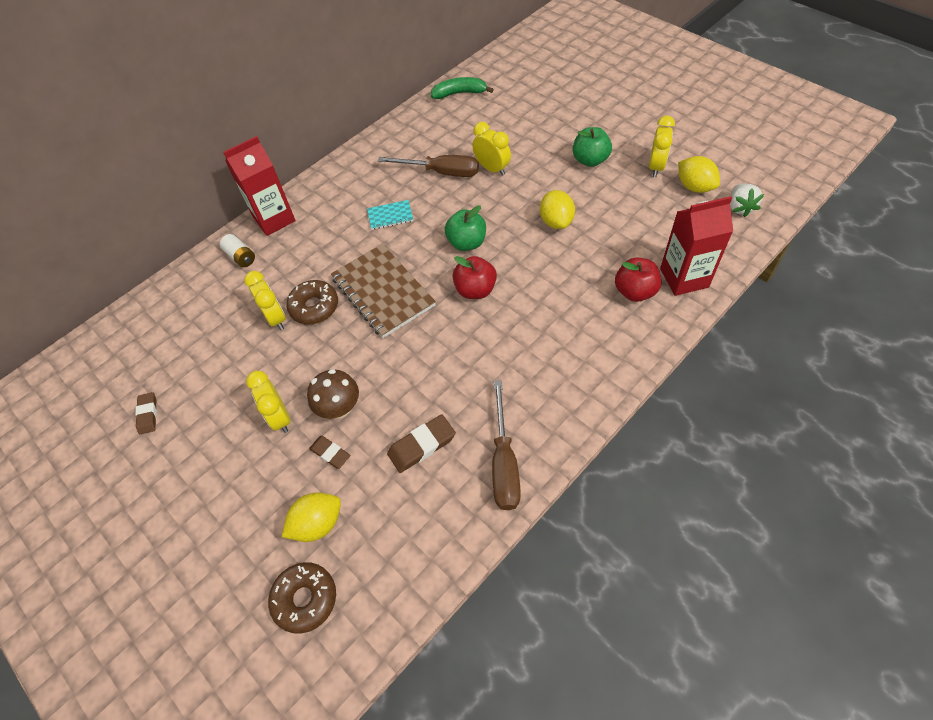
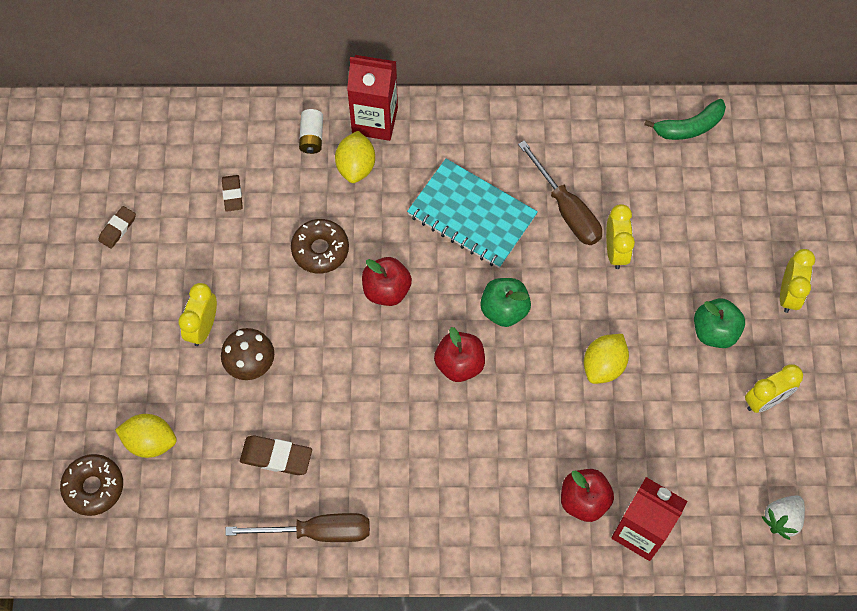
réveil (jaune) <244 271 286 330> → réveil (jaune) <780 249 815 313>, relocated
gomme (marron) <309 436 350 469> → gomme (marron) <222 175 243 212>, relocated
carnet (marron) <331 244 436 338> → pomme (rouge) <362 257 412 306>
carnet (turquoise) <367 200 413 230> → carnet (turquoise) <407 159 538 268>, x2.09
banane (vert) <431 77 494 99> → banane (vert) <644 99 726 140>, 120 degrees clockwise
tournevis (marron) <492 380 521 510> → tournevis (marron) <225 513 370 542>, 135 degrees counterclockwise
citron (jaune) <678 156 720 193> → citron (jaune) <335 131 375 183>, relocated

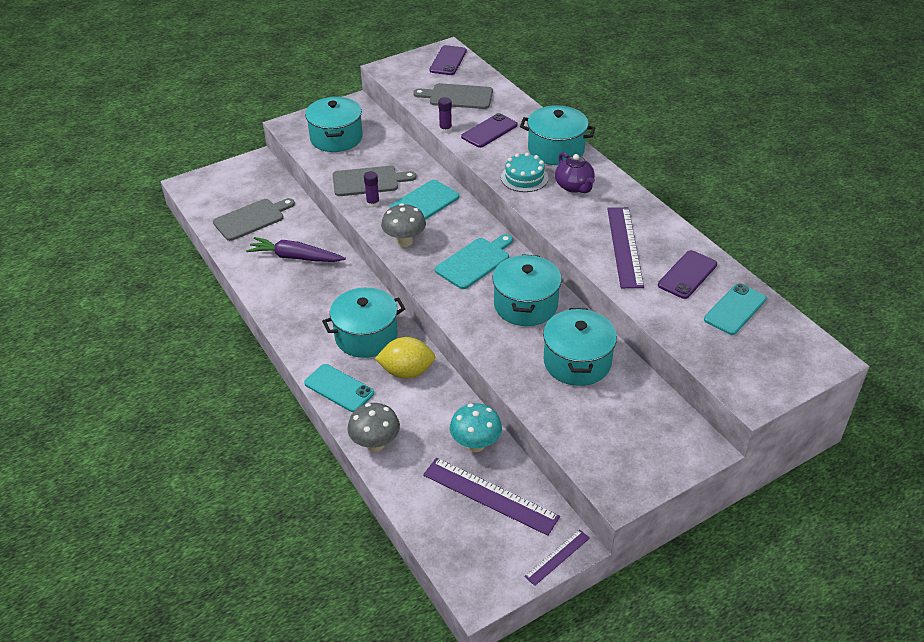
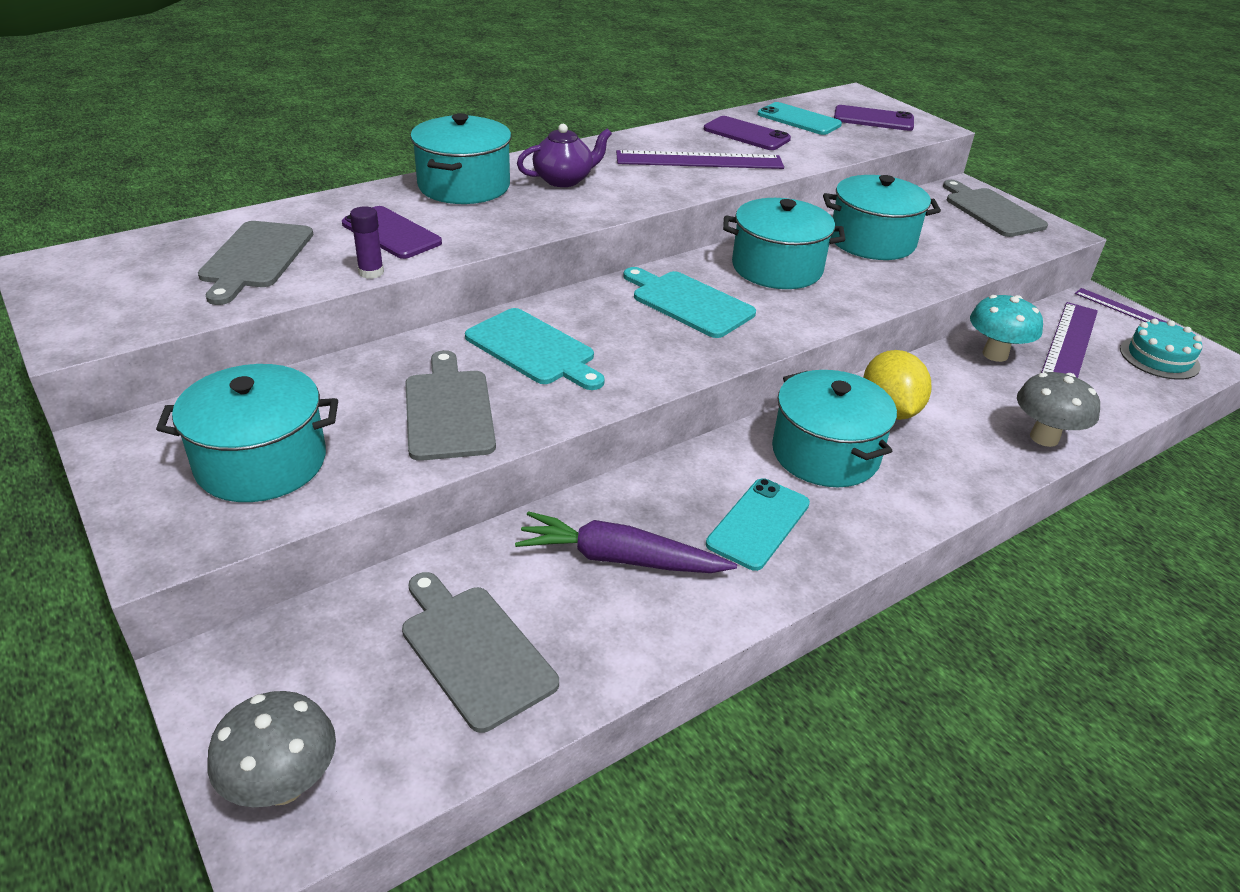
carotte (violet) <246 237 346 262> → carotte (violet) <515 511 737 573>, 90 degrees clockwise
téléphone (turquoise) <304 364 374 412> → téléphone (turquoise) <706 478 810 571>, relocated
bâton de colle (violet) <364 171 380 207> → -
champignon (gris) <381 203 426 247> → champignon (gris) <207 691 336 807>, relocated
téléphone (violet) <429 45 467 75> → téléphone (violet) <834 105 914 131>, relocated
gâteau (turquoise) <501 152 548 192> → gâteau (turquoise) <1120 319 1202 380>, relocated
- → planche à découper (gris) <943 180 1048 237>

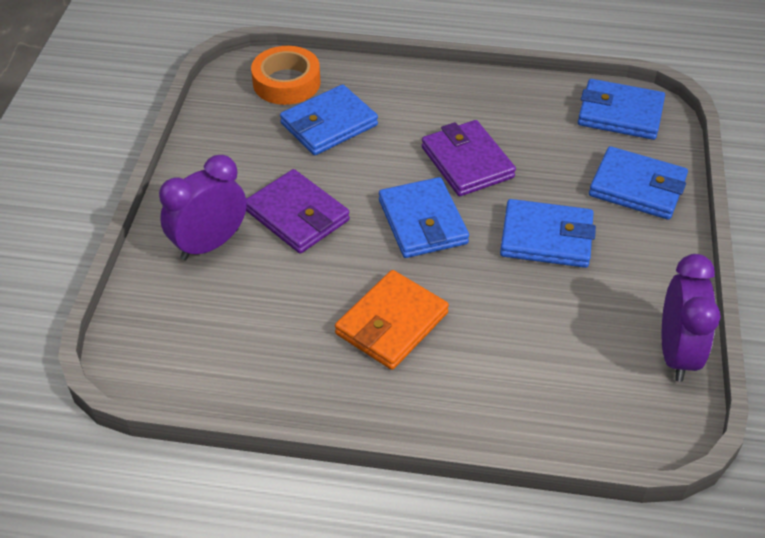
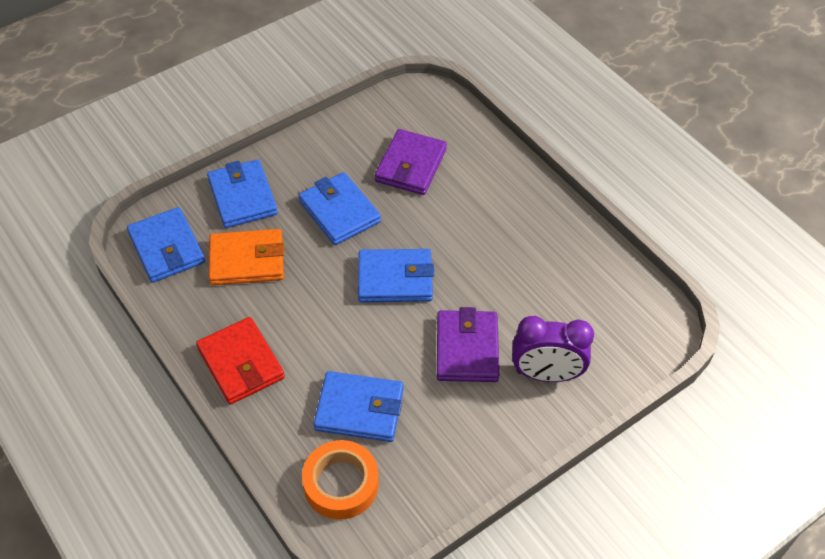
portefeuille (orange) <335 270 449 370> → portefeuille (orange) <209 229 284 285>, relocated
portefeuille (bleu) <379 177 469 258> → portefeuille (bleu) <358 249 434 302>, 60 degrees clockwise
portefeuille (violet) <422 120 516 196> → portefeuille (violet) <375 129 447 195>, relocated
réveil (violet) <662 254 721 382> → -
- → portefeuille (rouge) <196 317 285 404>

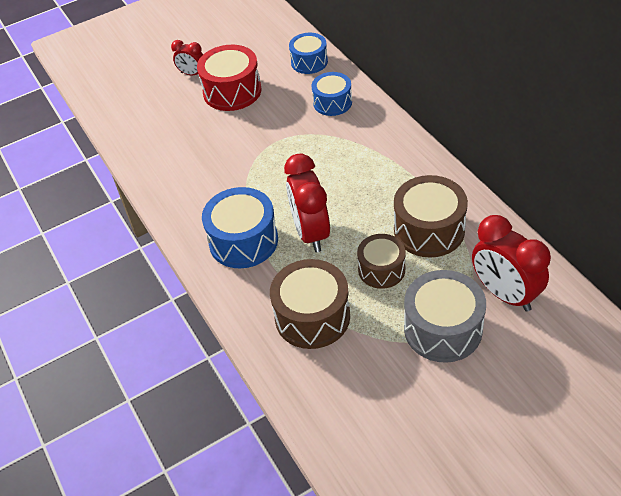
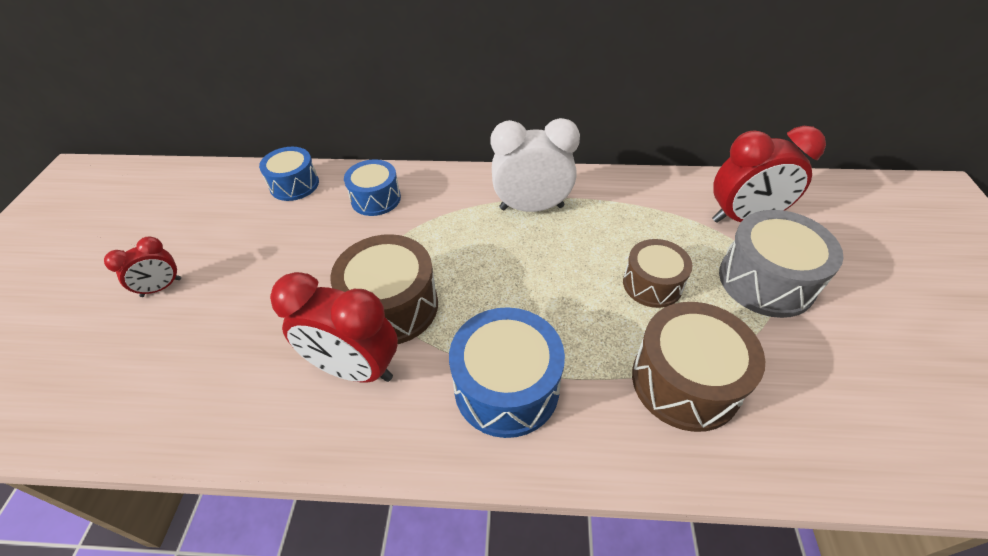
tambour (rouge) <197 45 262 111> → -
réveil (rouge) <284 154 330 252> → réveil (rouge) <270 272 398 383>, relocated
tambour (marron) <394 175 468 258> → tambour (marron) <330 234 438 344>, relocated
- → réveil (blanc) <491 118 580 212>

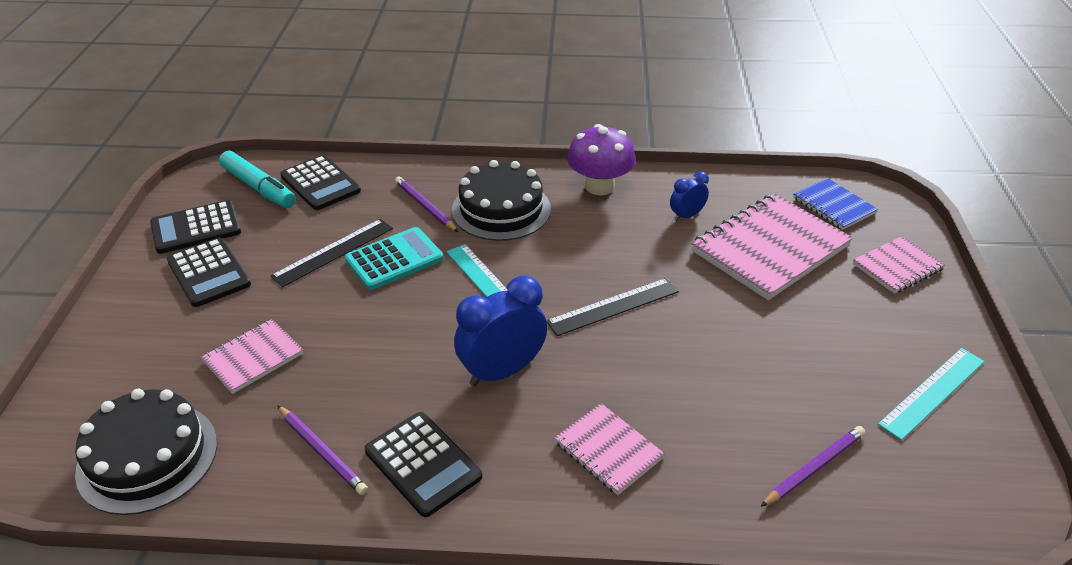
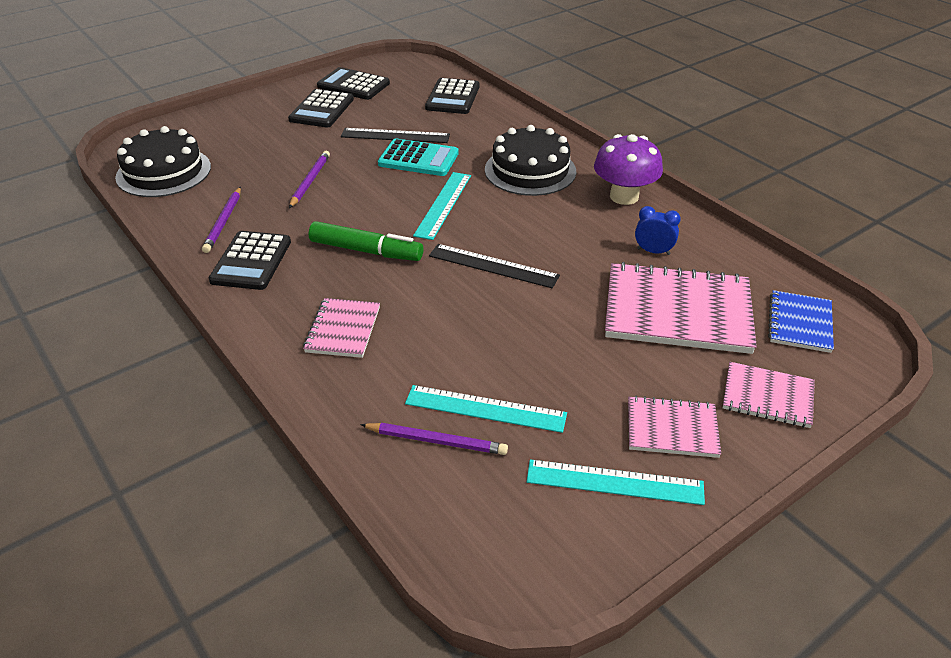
carnet (rose) <201 319 303 394> → carnet (rose) <628 396 721 458>, relocated
feutre (turquoise) <219 151 296 208> → -
crayon (violet) <395 176 458 232> → crayon (violet) <289 151 330 208>, relocated
réveil (bleu) <454 276 547 386> → feutre (vert) <309 221 423 261>
- → règle (turquoise) <405 385 567 433>

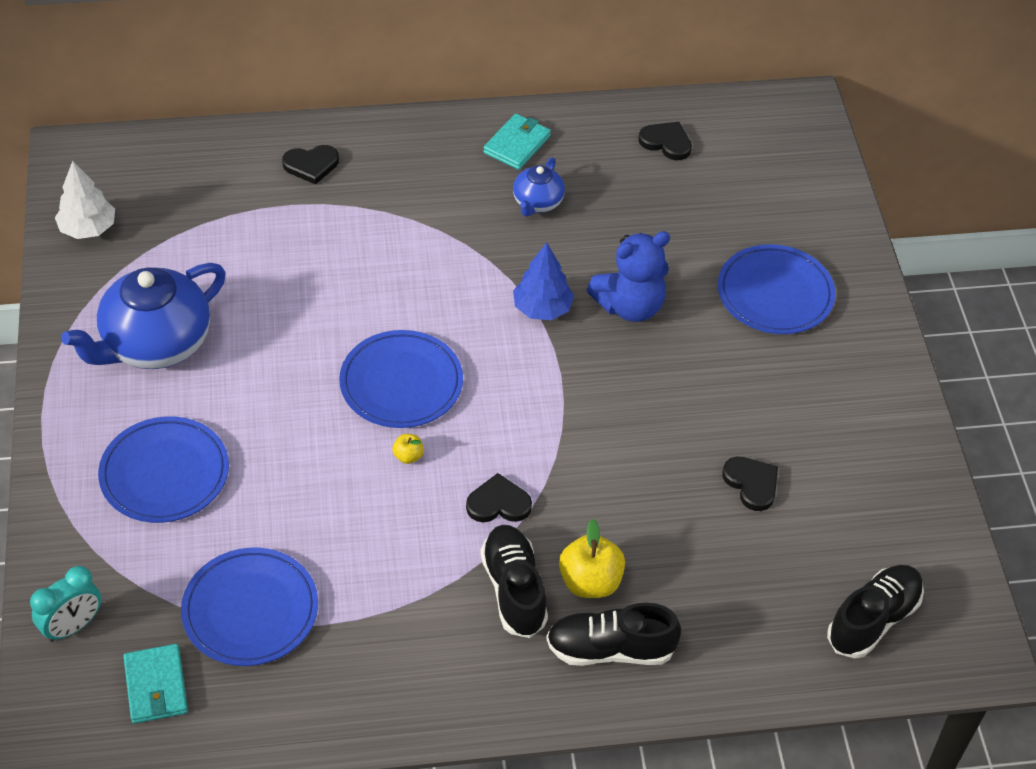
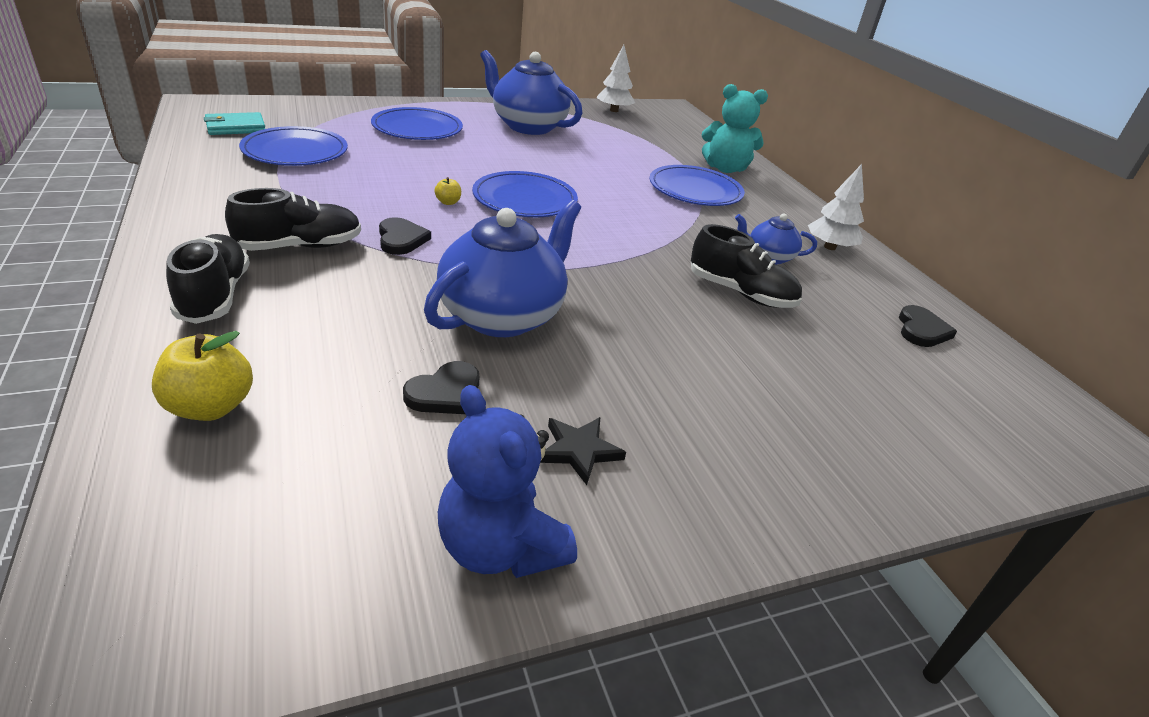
réveil (turquoise) <30 566 101 642> → -
cœur (noir) <282 145 339 185> → ours en peluche (turquoise) <702 84 768 173>
portefeuille (turquoise) <483 114 551 170> → arbre (blanc) <808 164 864 250>
arbre (bleu) <513 242 574 320> → -
pomme (jaune) <559 519 625 598> → pomme (jaune) <152 331 253 421>, relocated
ours en peluche (bleu) <587 231 670 322> → ours en peluche (bleu) <438 385 577 578>, relocated
assiette (bleu) <718 244 836 334> → assiette (bleu) <650 165 745 206>, relocated
chaussure (noir) <827 565 924 659> → chaussure (noir) <691 224 802 308>, relocated
- → théière (bleu) <424 199 581 337>
- → étoile (noir) <540 417 626 485>

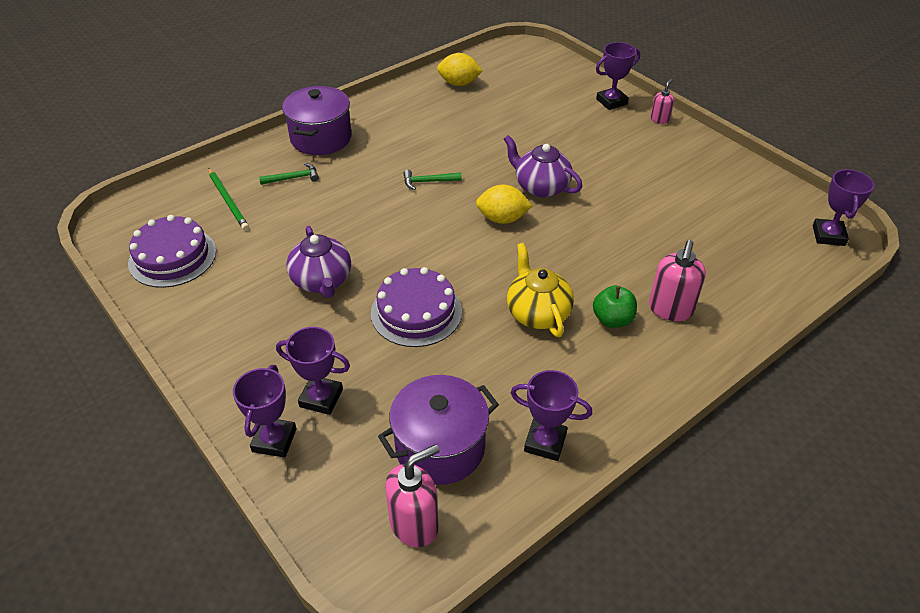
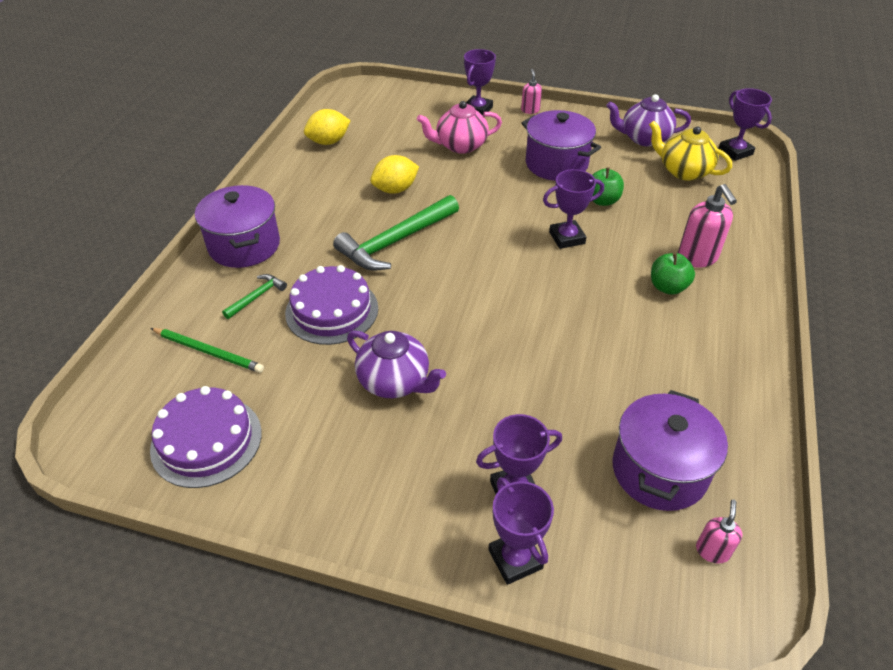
gâteau (violet) <371 267 462 347> → gâteau (violet) <285 265 378 345>, relocated
distributeur de savon (rose) <385 444 440 548> → distributeur de savon (rose) <696 500 742 564>, x0.56
marteau (vert) <403 170 462 190> → marteau (vert) <333 195 459 271>, x2.12
citron (jaune) <476 185 532 224> → citron (jaune) <370 155 419 194>, relocated
théière (violet) <504 135 582 198> → théière (violet) <606 94 691 147>, relocated
théière (jaune) <507 243 574 337> → théière (jaune) <649 121 732 181>, relocated
trophée (violet) <511 370 592 461> → trophée (violet) <543 169 604 249>, relocated
- → théière (rose) <417 101 502 154>
- → marmite (violet) <521 110 601 181>
- → pomme (vert) <592 167 624 206>

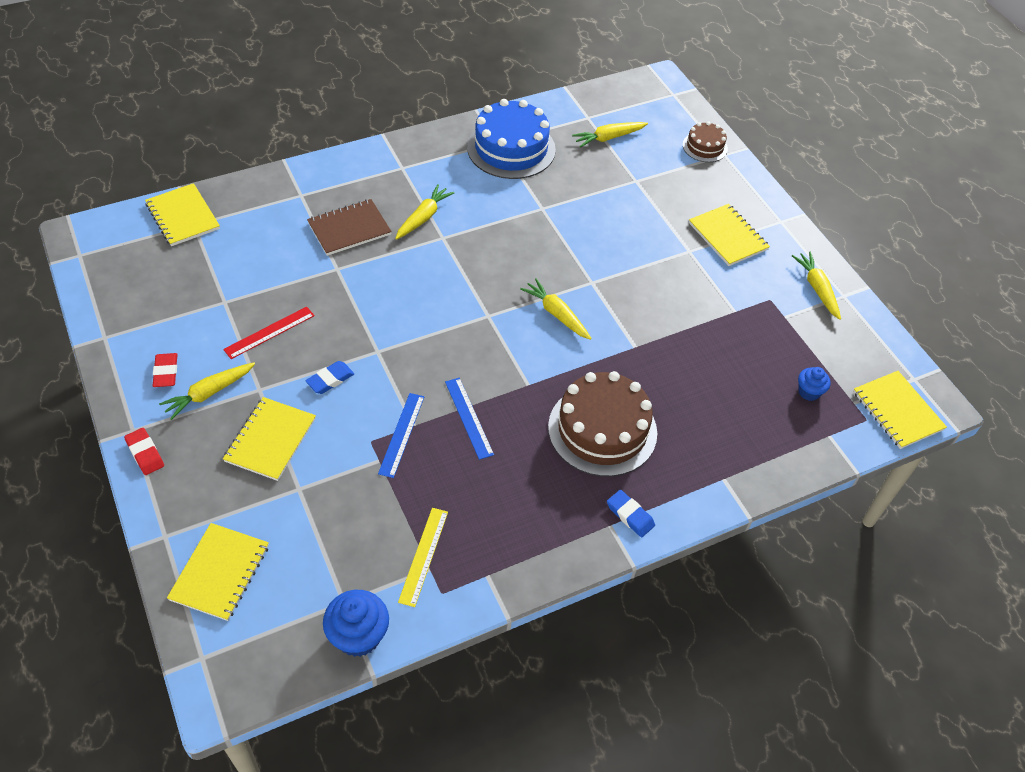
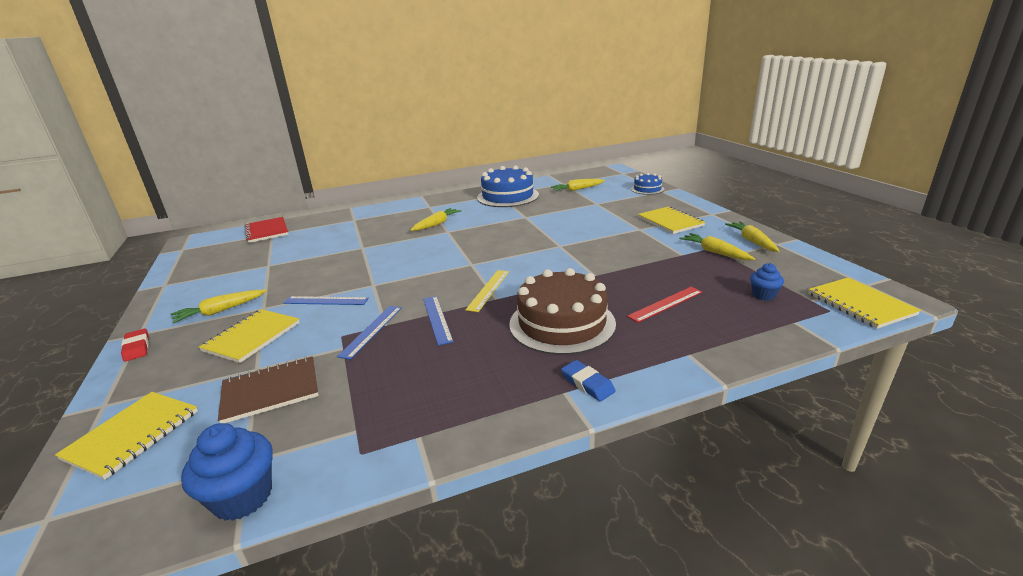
carnet (jaune) <145 183 220 246> → carnet (rouge) <244 217 289 243>
gomme (rouge) <153 353 178 387> → -
règle (rouge) <223 306 315 359> → règle (rouge) <627 287 702 323>, relocated
gomme (bleu) <305 361 354 394> → règle (bleu) <283 296 369 305>
carnet (marron) <307 199 392 256> → carnet (marron) <218 356 319 423>, relocated
règle (jaune) <398 508 448 607> → règle (jaune) <465 270 509 312>, relocated
carotte (jaune) <520 278 592 340> → carotte (jaune) <679 233 755 260>, relocated
gâteau (marron) <683 122 728 162> → gâteau (bleu) <631 173 664 195>

